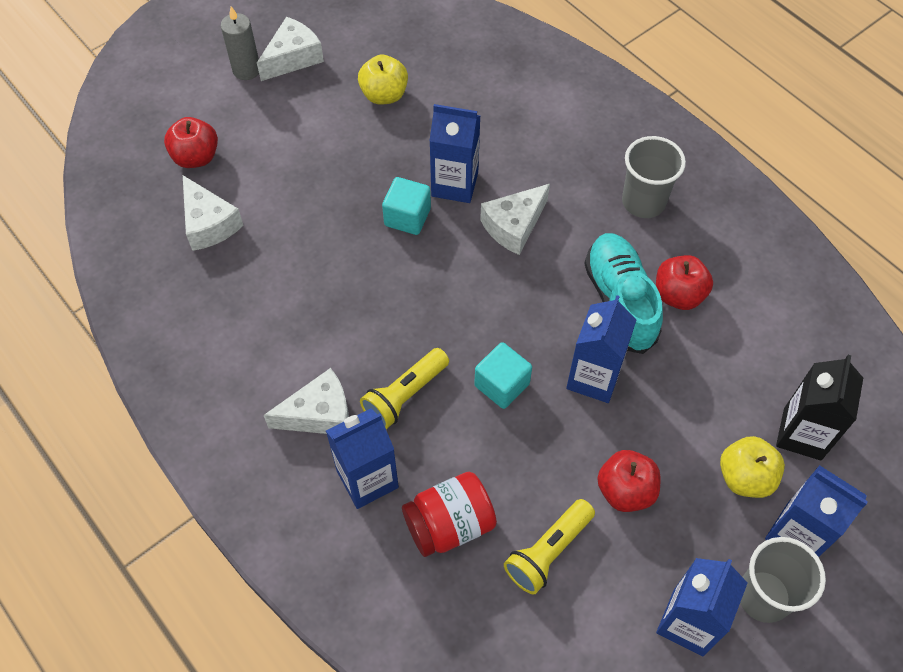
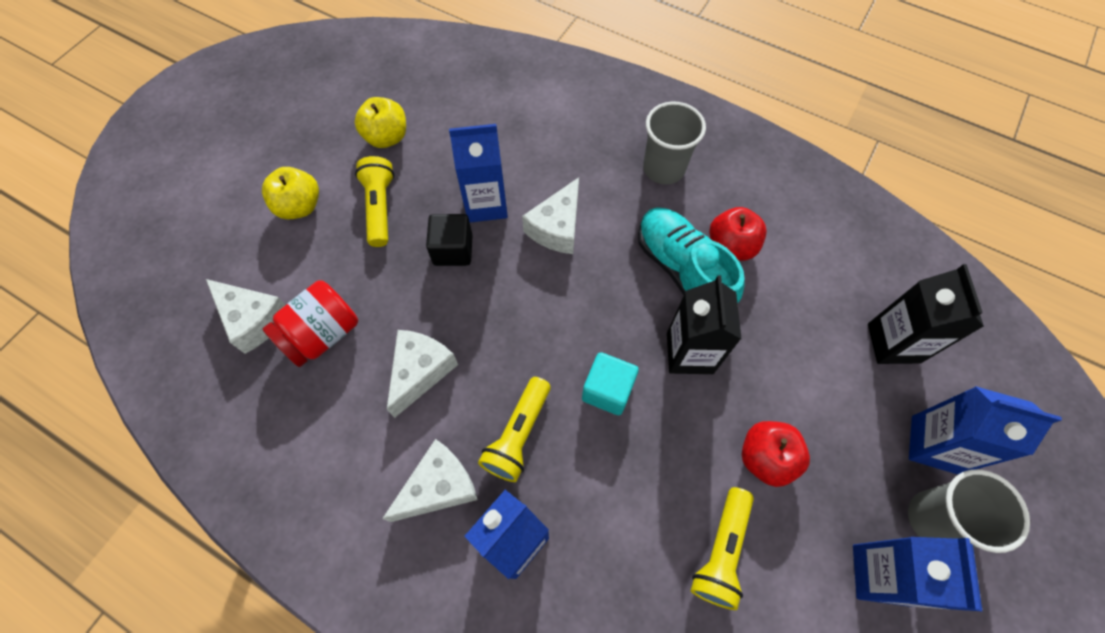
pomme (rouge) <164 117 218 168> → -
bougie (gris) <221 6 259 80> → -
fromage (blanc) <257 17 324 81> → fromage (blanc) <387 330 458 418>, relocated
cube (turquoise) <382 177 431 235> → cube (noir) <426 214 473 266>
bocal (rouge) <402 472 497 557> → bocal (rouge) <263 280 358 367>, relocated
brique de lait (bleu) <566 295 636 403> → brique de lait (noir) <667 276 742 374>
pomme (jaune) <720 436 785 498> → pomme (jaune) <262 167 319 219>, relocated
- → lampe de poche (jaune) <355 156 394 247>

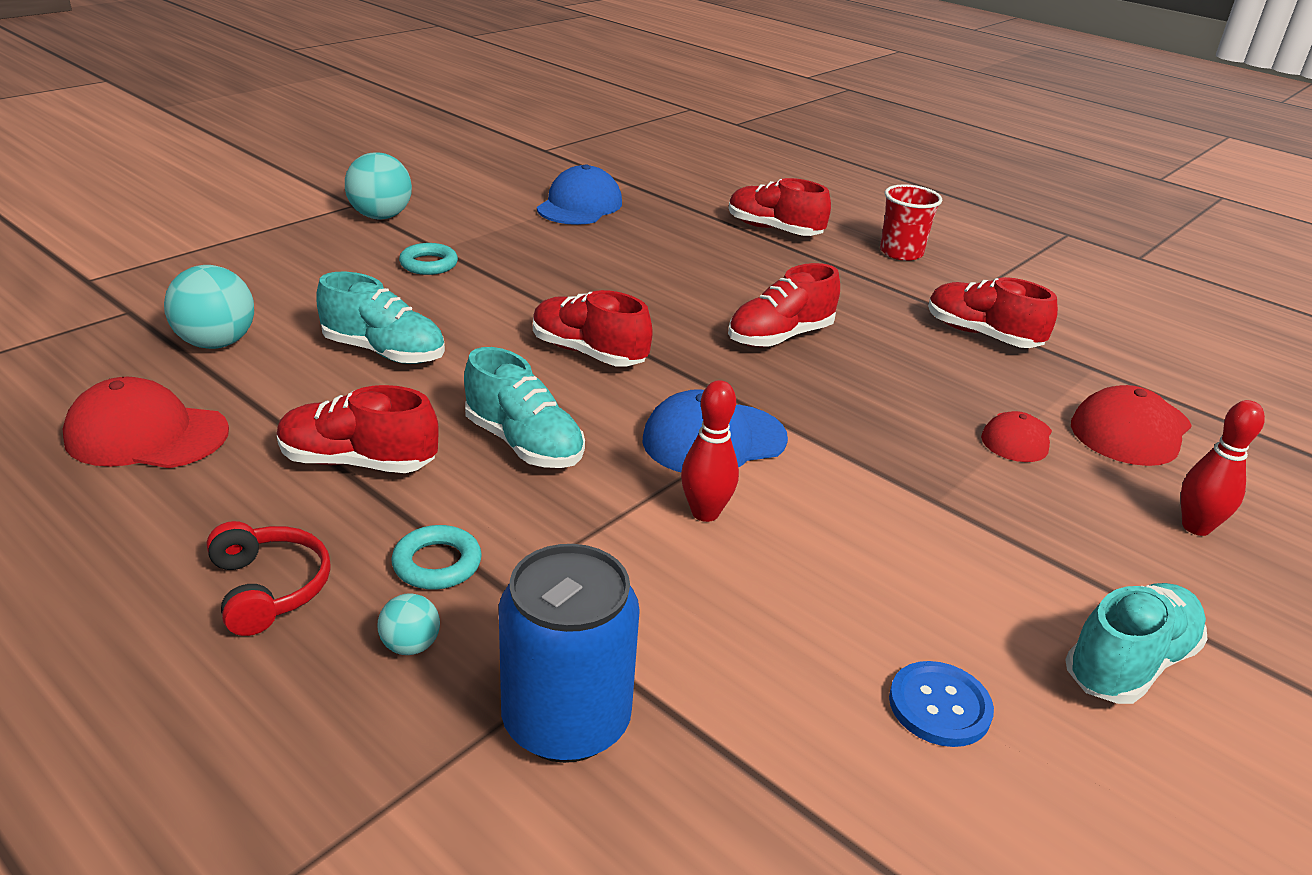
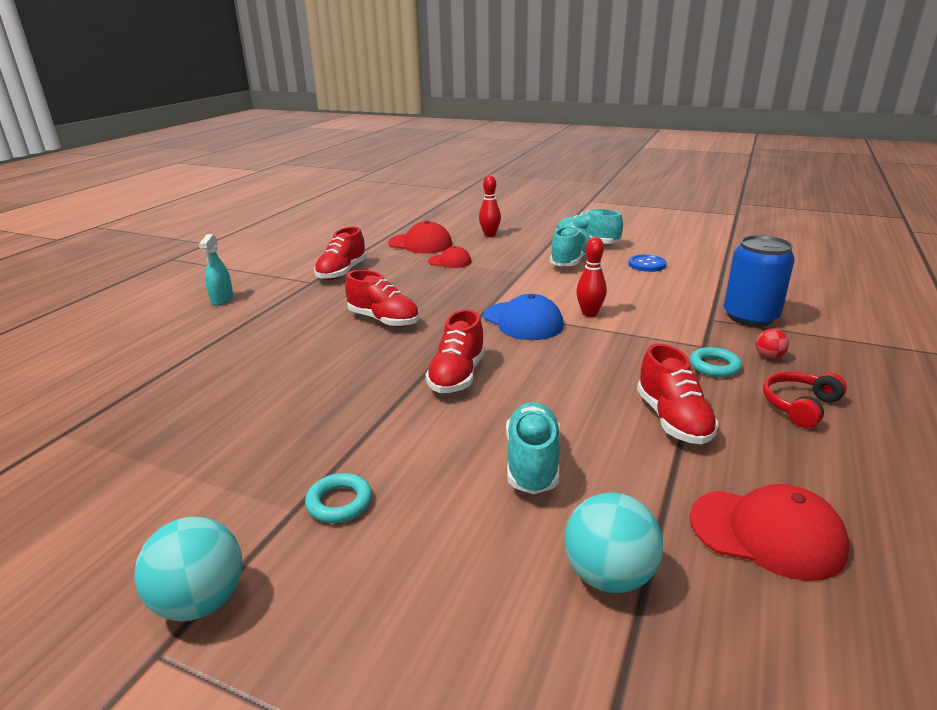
casquette (rouge) <63 377 229 468> → casquette (rouge) <690 484 849 581>, 60 degrees counterclockwise
balle (turquoise) <378 593 440 655> → balle (rouge) <756 328 789 359>
chaussure (turquoise) <464 347 585 468> → chaussure (turquoise) <550 226 590 266>, relocated
casquette (bleu) <537 164 622 225> → -
chaussure (rouge) <729 178 831 236> → -
gobelet (rouge) <880 184 943 261> → vaporisateur (turquoise) <199 234 233 306>

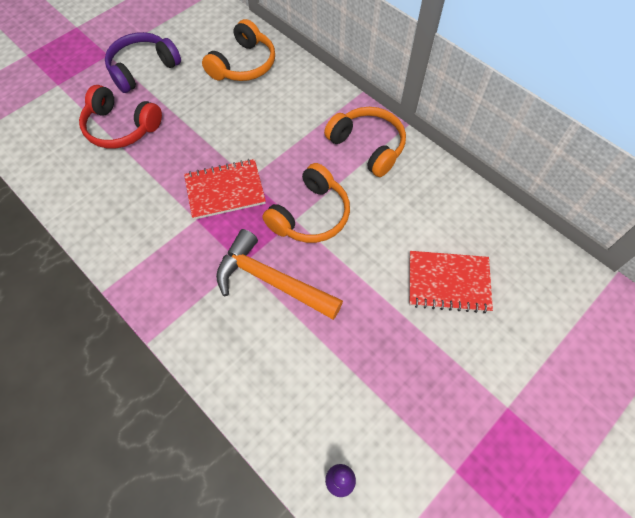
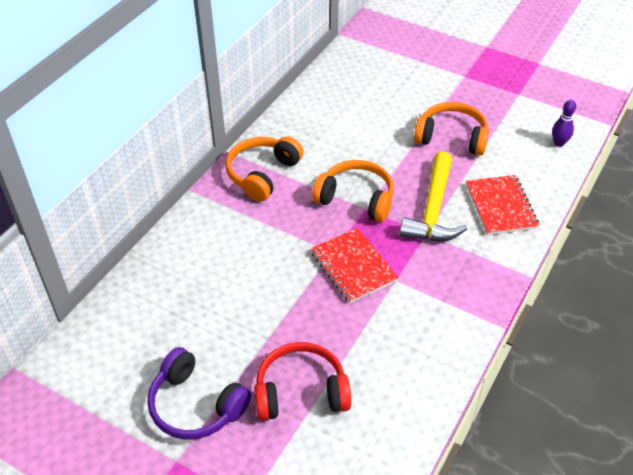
casque audio (rouge) <79 85 162 148> → casque audio (rouge) <255 342 351 421>, 105 degrees counterclockwise
casque audio (orange) <202 19 275 81> → casque audio (orange) <414 102 489 156>, relocated
marteau (orange) <216 229 343 320> → marteau (jaune) <399 151 467 241>
carnet (rouge) <409 251 493 313> → carnet (rouge) <466 175 539 235>, relocated

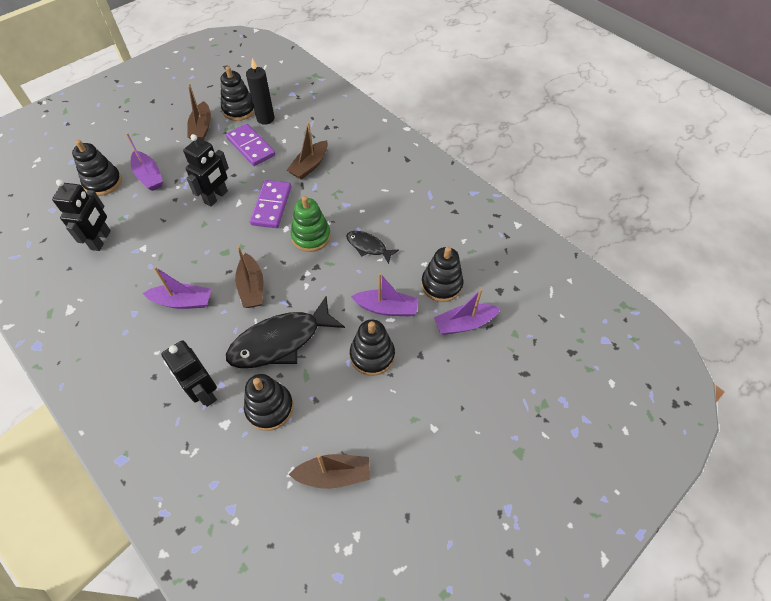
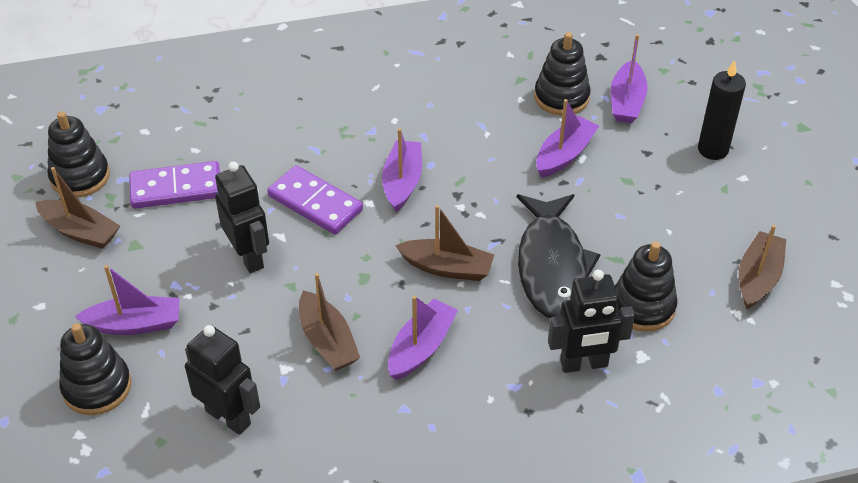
bougie (noir) <246 58 275 125> → bougie (noir) <698 60 746 160>, relocated
bateau (marron) <287 122 328 180> → bateau (marron) <299 273 360 371>, relocated
jouet à empiler (vert) <291 196 331 252> → bateau (violet) <382 128 422 212>
poisson (noir) <346 231 399 264> → -
jouet à empiler (noir) <350 319 395 376> → -

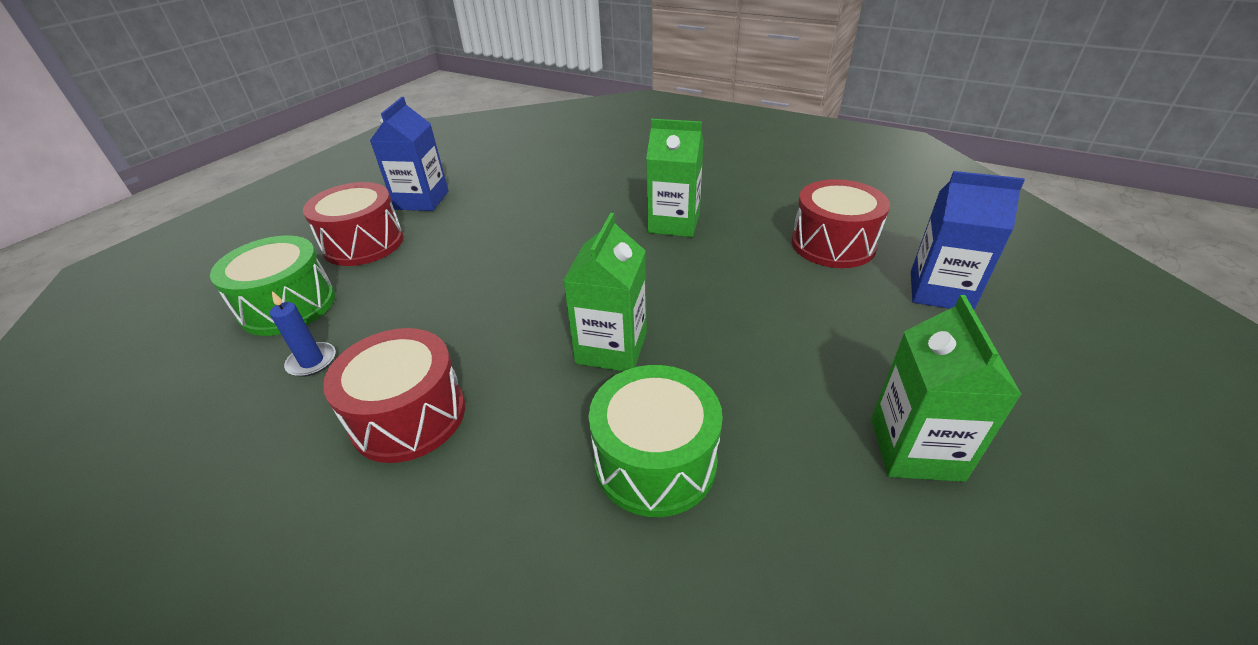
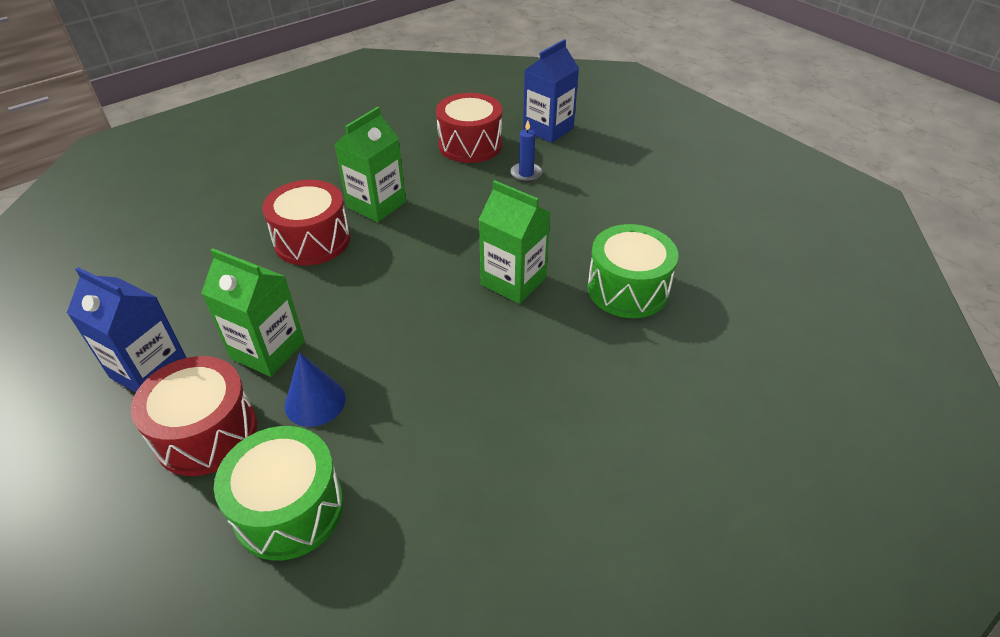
bougie (bleu) <270 291 336 377> → bougie (bleu) <510 120 542 182>, relocated
tambour (rouge) <323 328 465 463> → tambour (rouge) <262 180 350 265>, relocated
brique de lait (vert) <871 295 1022 482> → brique de lait (vert) <201 248 305 377>, relocated
- → cône (bleu) <285 352 346 427>

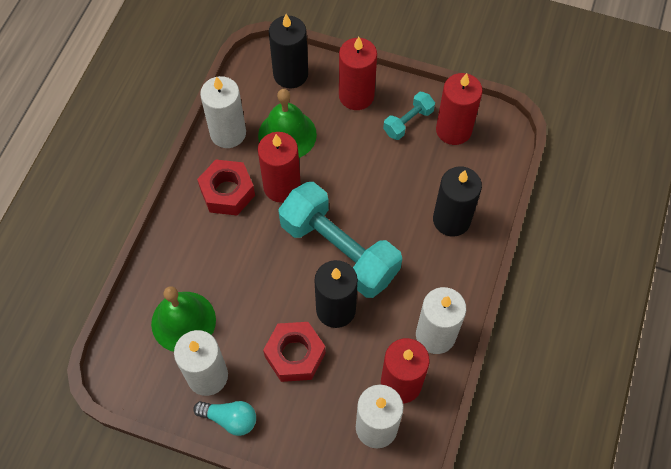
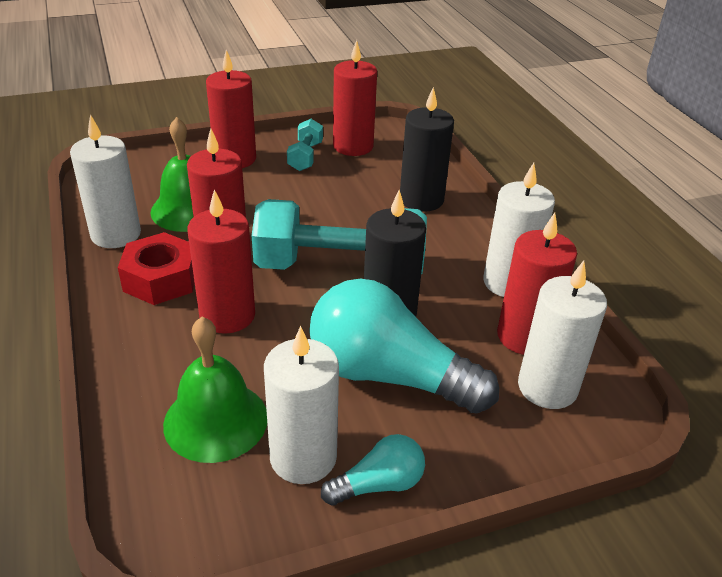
écrou (rouge) <263 322 325 382> → ampoule (turquoise) <309 279 499 414>
bougie (noir) <269 14 308 88> → -
- → bougie (rouge) <187 190 255 334>

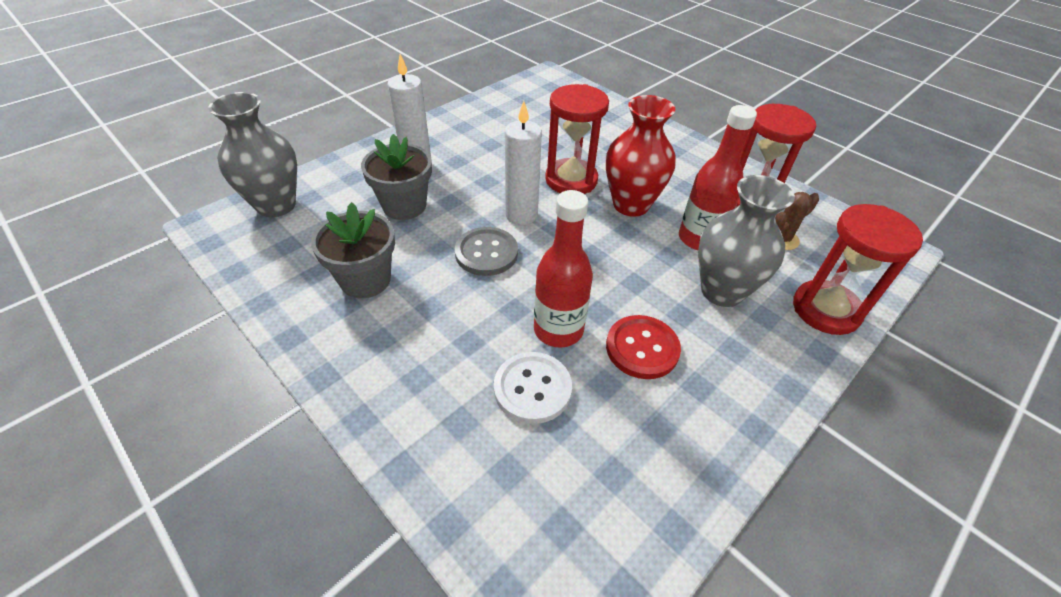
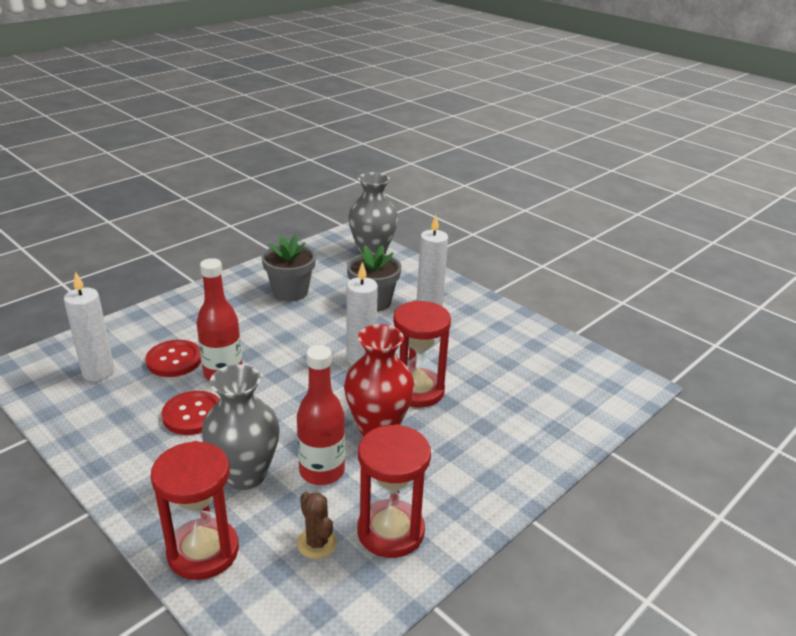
bouton (gris) <455 227 518 276> → -
bouton (blanc) <494 352 572 424> → bouton (rouge) <145 340 201 377>
- → bougie (blanc) <64 271 114 381>

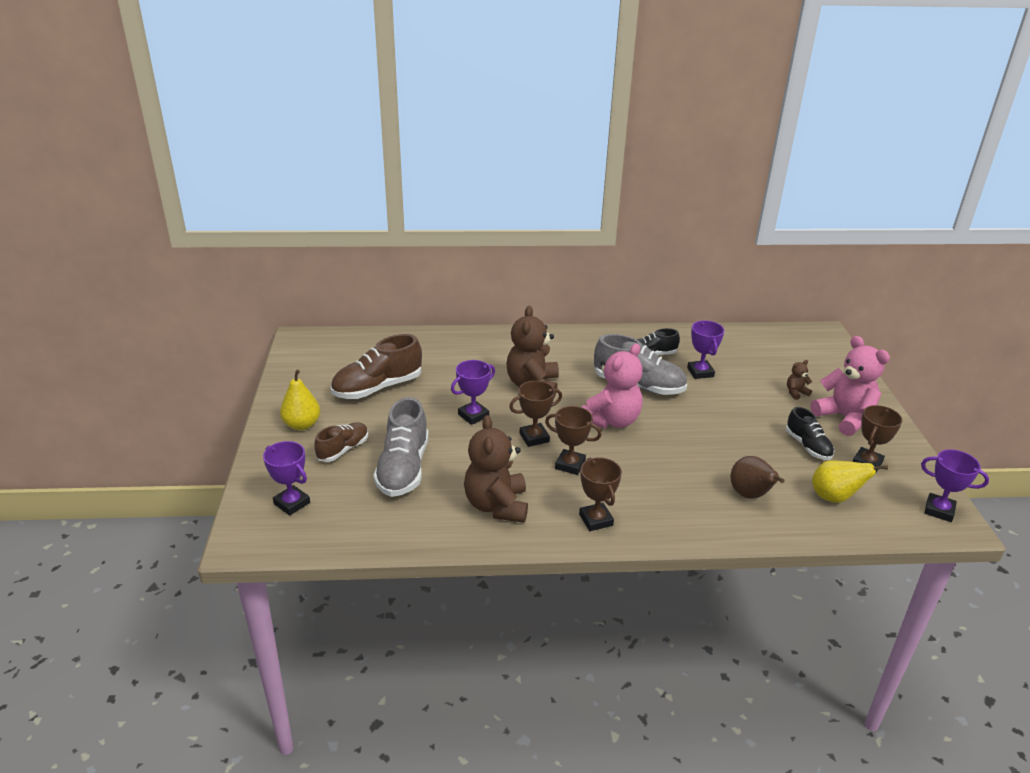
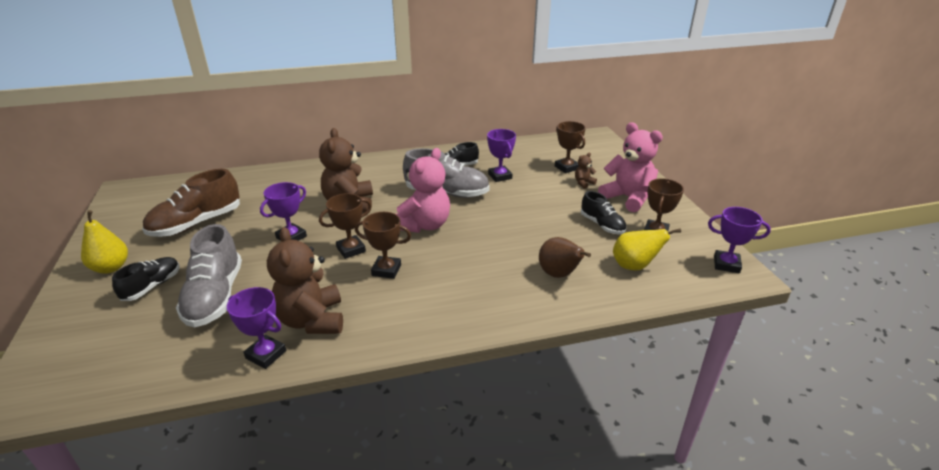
trophée (violet) <263 441 310 516> → trophée (violet) <227 287 286 369>, relocated
chaussure (marron) <314 422 368 462> → chaussure (noir) <112 257 180 301>
trophée (marron) <579 457 622 531> → trophée (marron) <555 121 586 173>, relocated

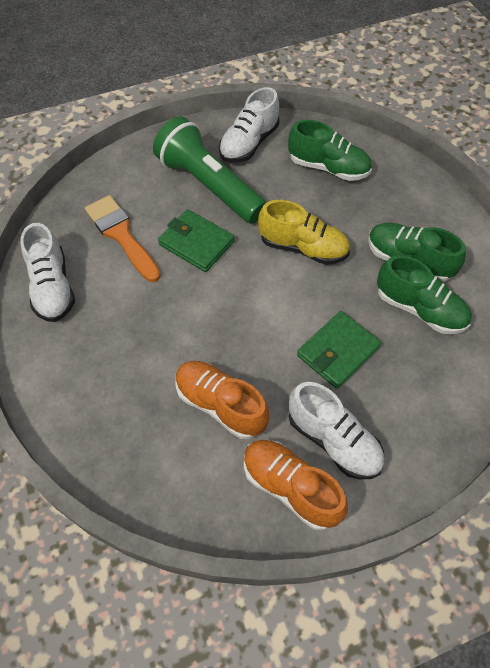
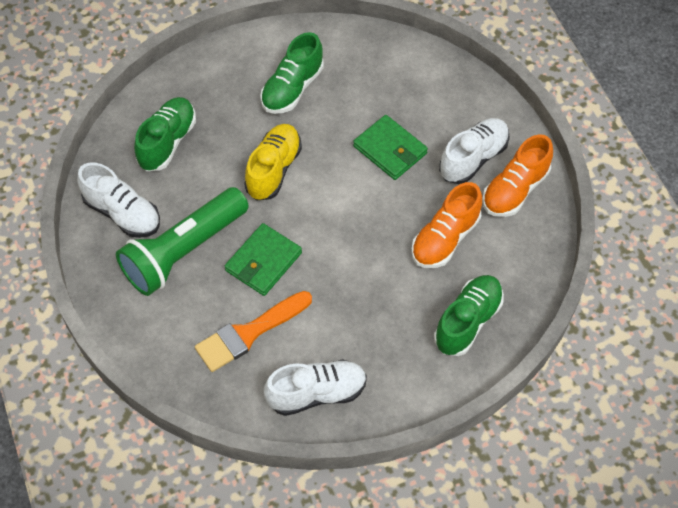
chaussure (vert) <377 255 472 334> → chaussure (vert) <434 275 504 356>, relocated

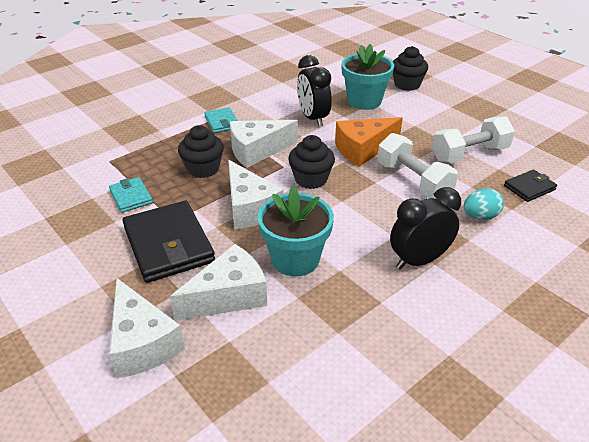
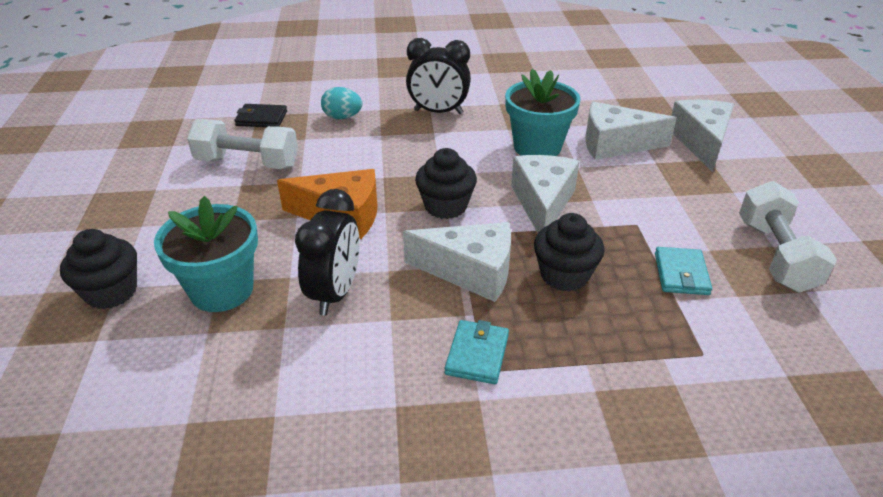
portefeuille (noir) <123 201 215 283> → -
haltère (blanc) <377 133 458 199> → haltère (blanc) <739 181 837 293>, relocated

